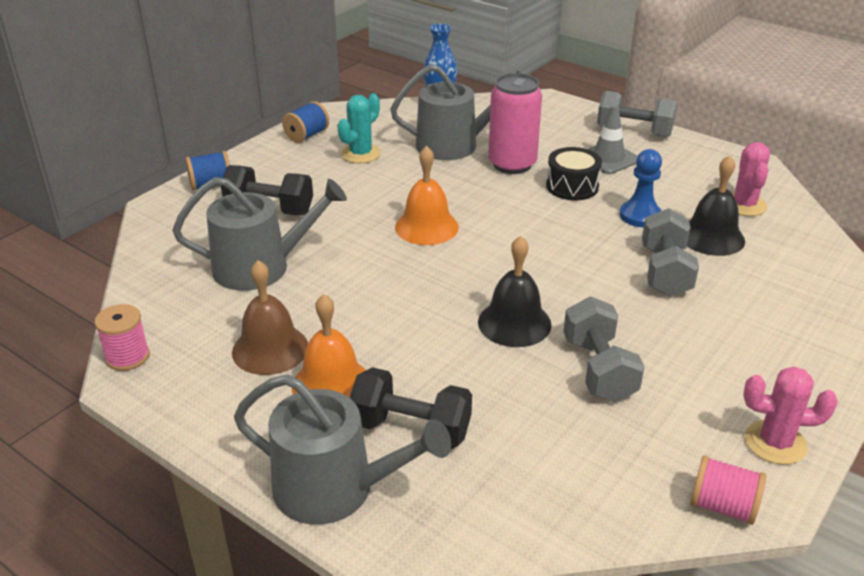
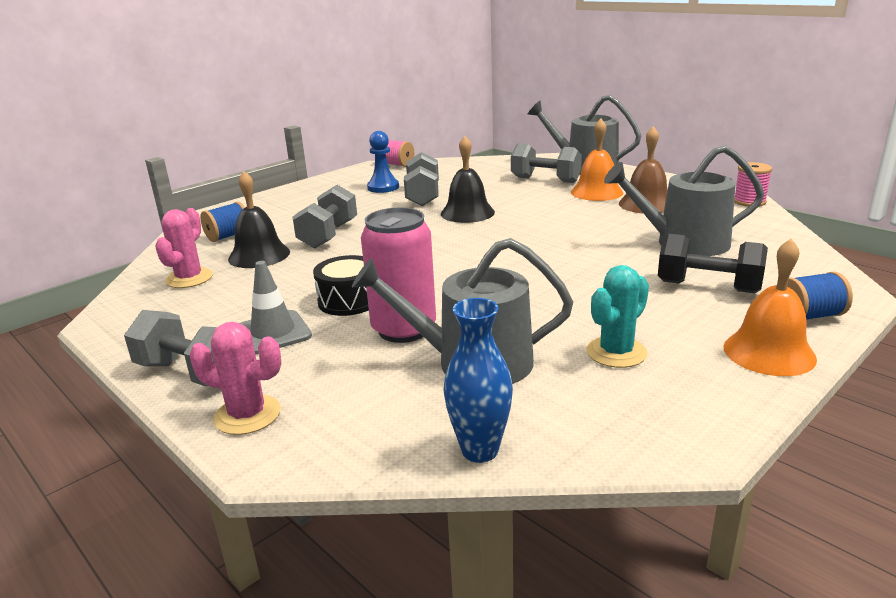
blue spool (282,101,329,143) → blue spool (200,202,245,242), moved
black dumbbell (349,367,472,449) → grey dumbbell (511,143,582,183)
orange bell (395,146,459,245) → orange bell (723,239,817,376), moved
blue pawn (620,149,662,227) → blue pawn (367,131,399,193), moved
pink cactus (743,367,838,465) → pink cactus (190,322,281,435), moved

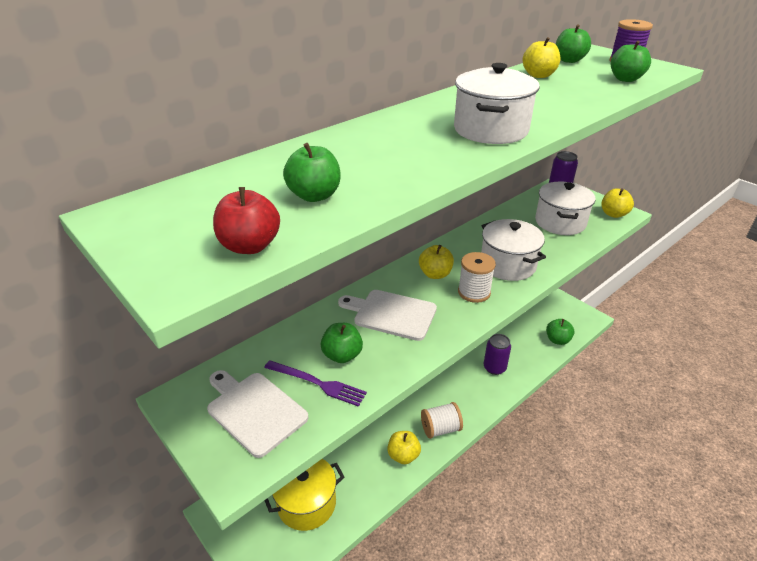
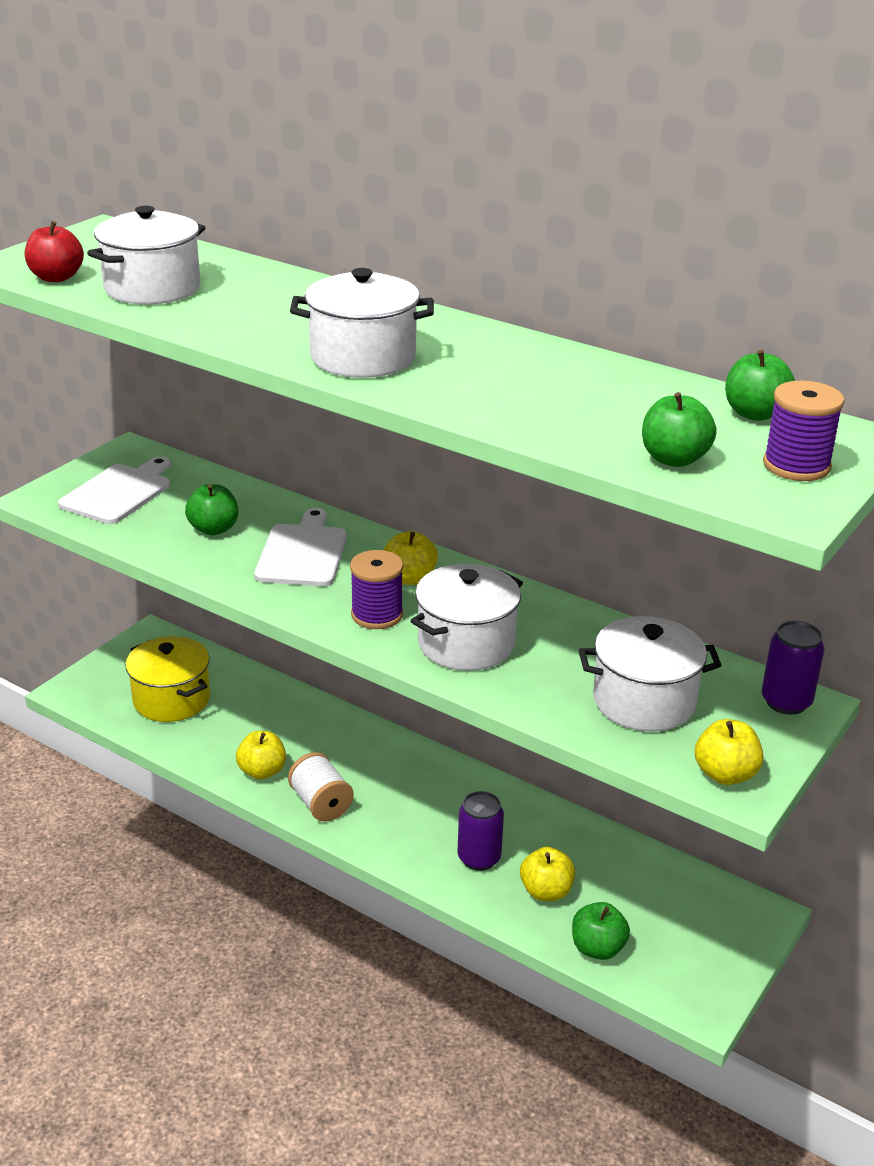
purple fork (264,360,367,407) → -
green apple (283,143,341,202) → white pot (87,206,205,305)
white spool (458,252,496,303) → purple spool (350,550,403,629)
yellow apple (523,37,561,78) → yellow apple (520,847,575,901), moved

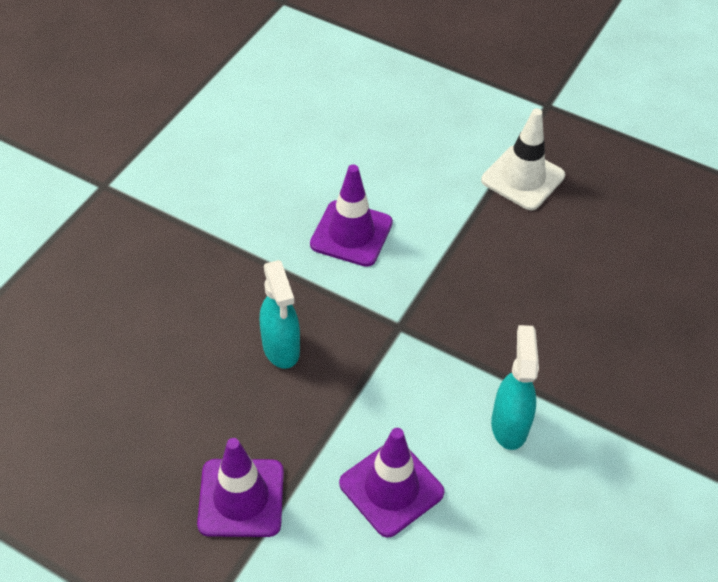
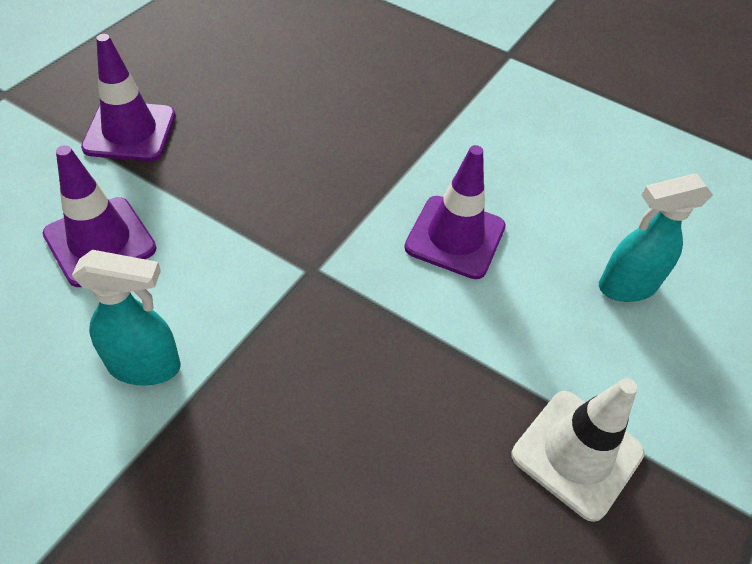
turquoise spray bottle (260,260,300,369) → turquoise spray bottle (599,174,713,302), moved

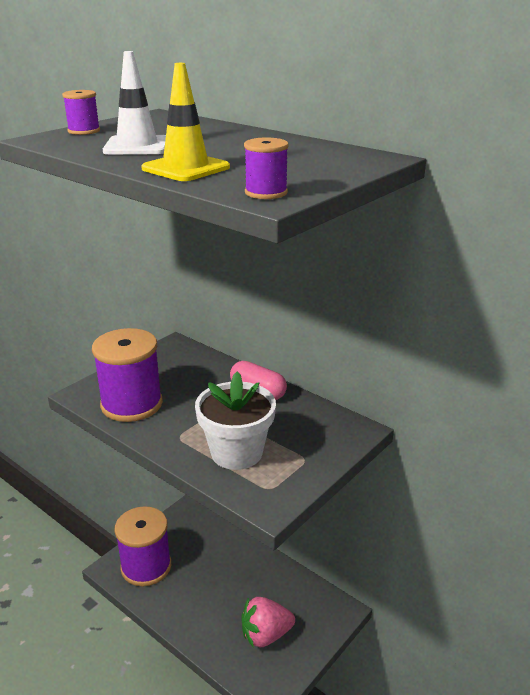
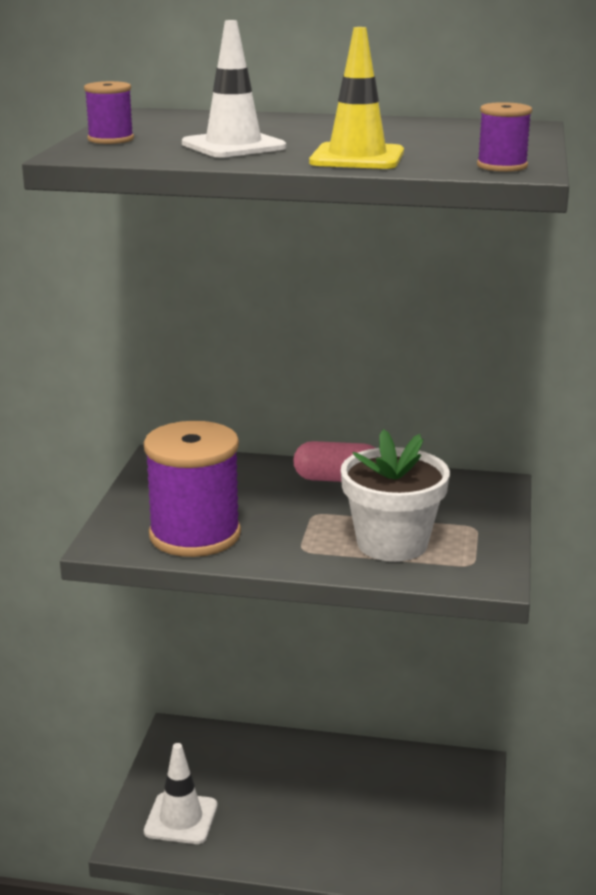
purple spool (115,506,171,586) → white traffic cone (144,743,217,844)
pink strawberry (241,597,295,648) → -

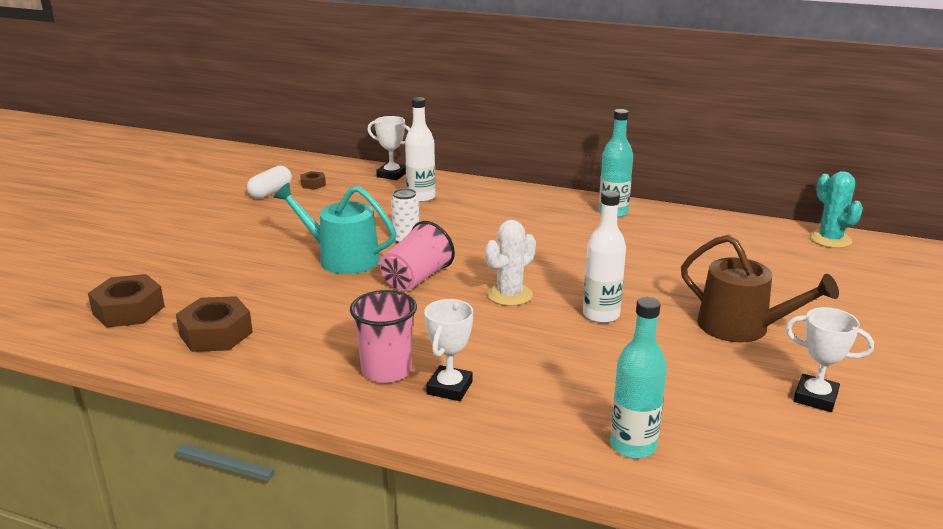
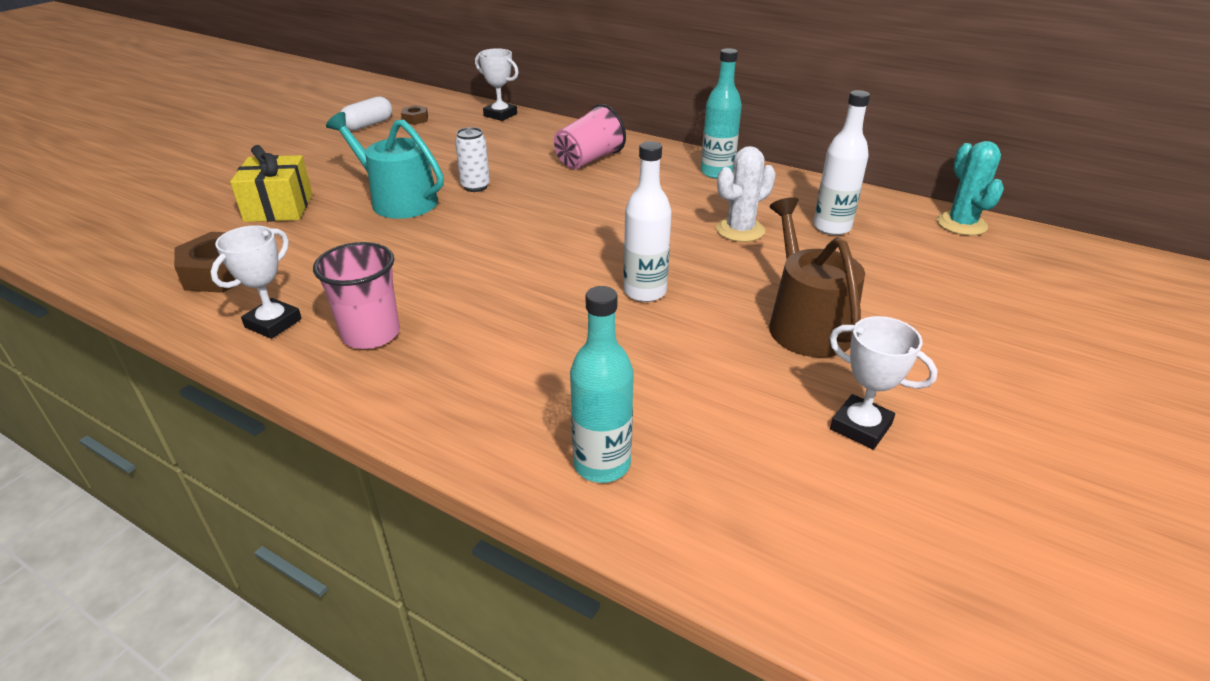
brown nut (88,274,165,328) → -
pink cup (380,221,455,292) → pink cup (554,104,626,169), moved
white bottle (405,97,436,202) → white bottle (813,90,870,235), moved
white trophy (424,299,473,401) → white trophy (210,225,302,339), moved
white cactus (485,220,536,306) → white cactus (716,146,776,242), moved
brown watering can (681,235,839,343) → brown watering can (769,197,865,358), 150 degrees counterclockwise
- → yellow gift (230,145,313,222)

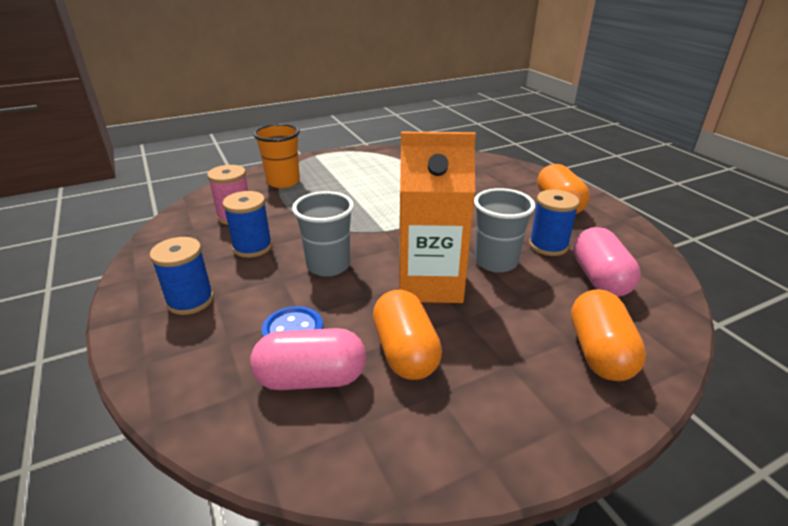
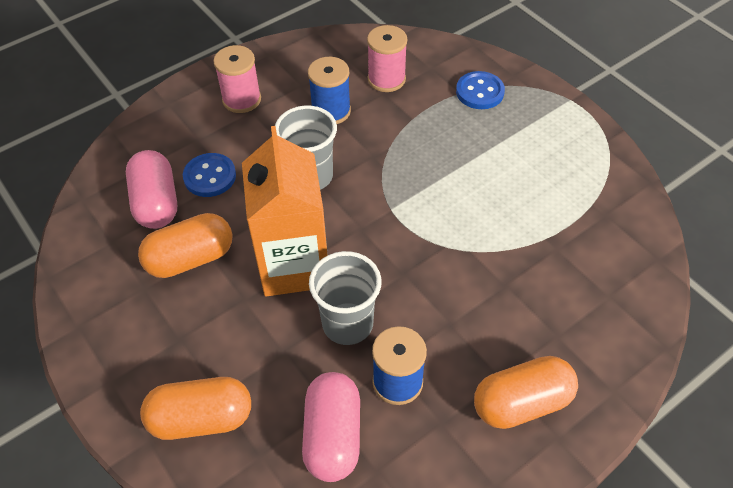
blue spool (150,237,214,315) → pink spool (213,45,261,113)
orange cup (253,124,300,188) → blue button (456,71,505,109)
pink capsule (573,227,641,297) → pink capsule (302,372,360,482), 75 degrees counterclockwise

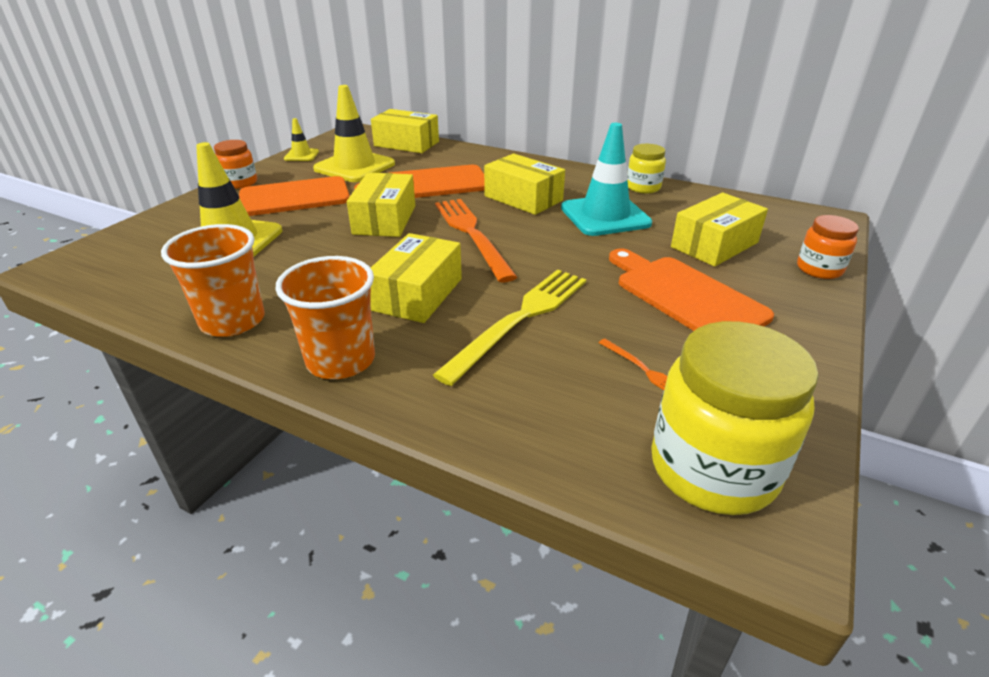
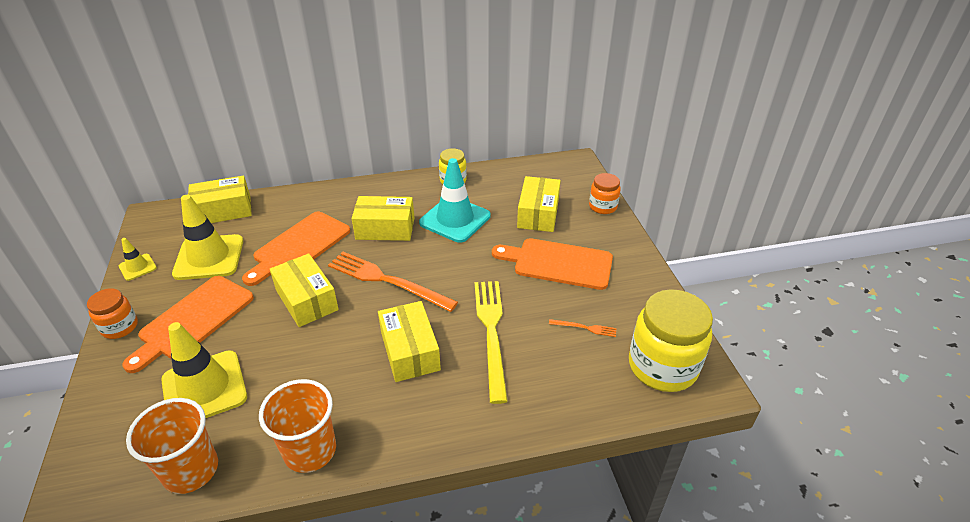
orange cup (275,256,375,379) → orange cup (126,398,218,494), moved

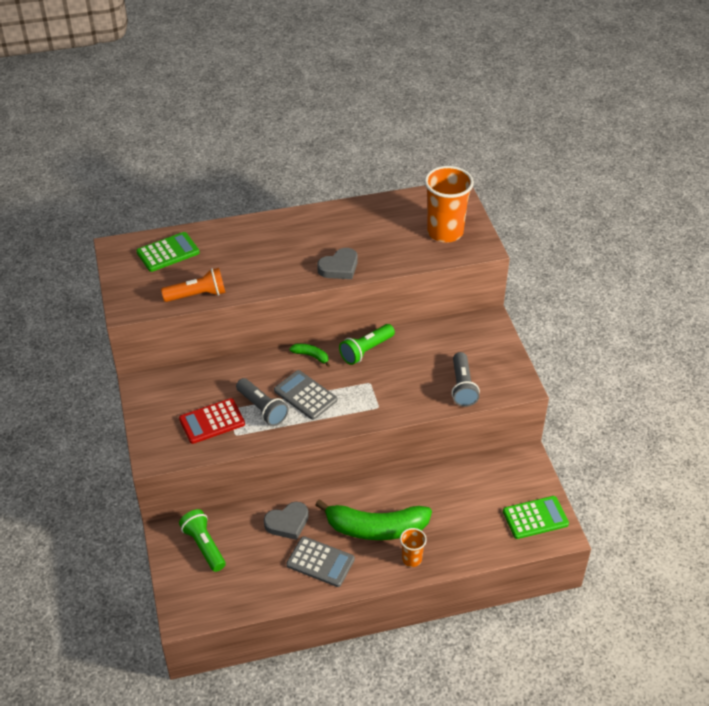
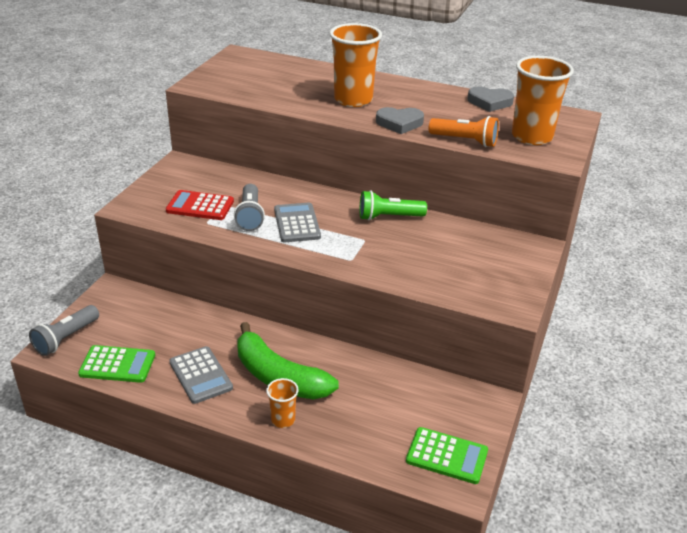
green calculator (136,232,200,272) → green calculator (78,345,155,383), moved
orange flashlight (161,268,226,302) → orange flashlight (429,116,499,147), moved
green flashlight (179,509,226,572) → -
grey heart (264,502,309,540) → grey heart (467,86,514,112), moved
green banana (289,343,330,367) → -
grey flashlight (451,352,480,407) → grey flashlight (29,305,99,356), moved
- → orange cup (329,23,382,107)

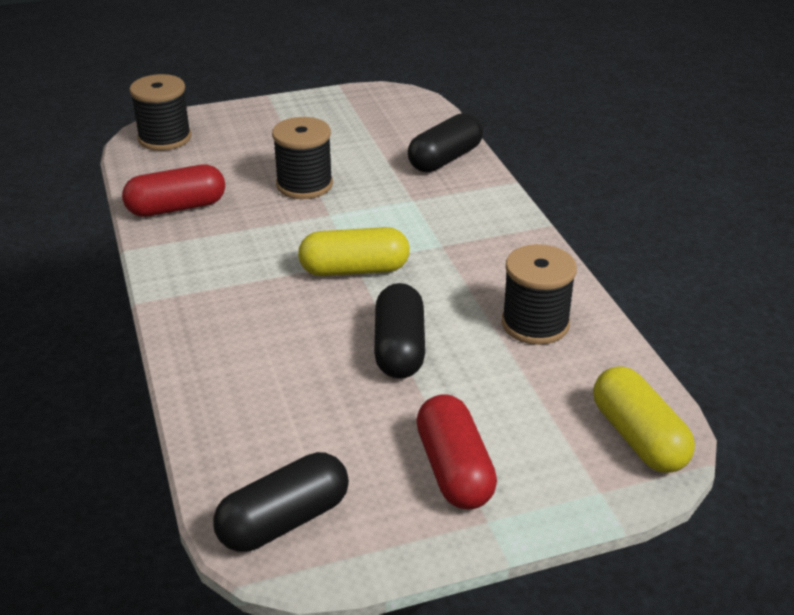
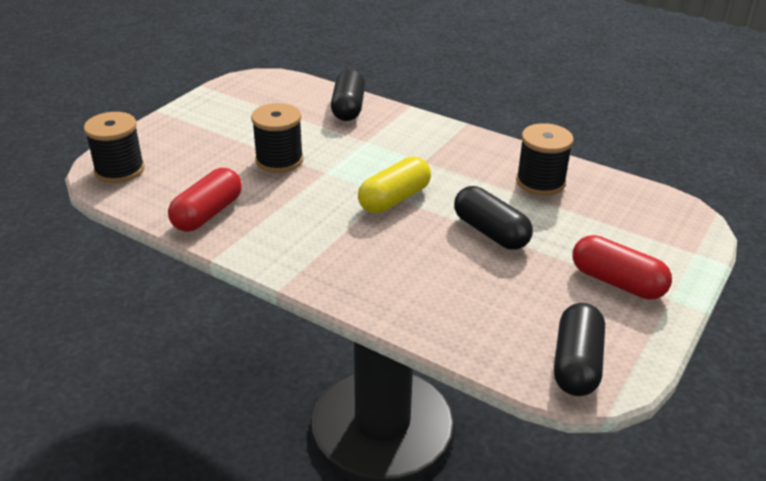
yellow capsule (593,366,695,473) → -

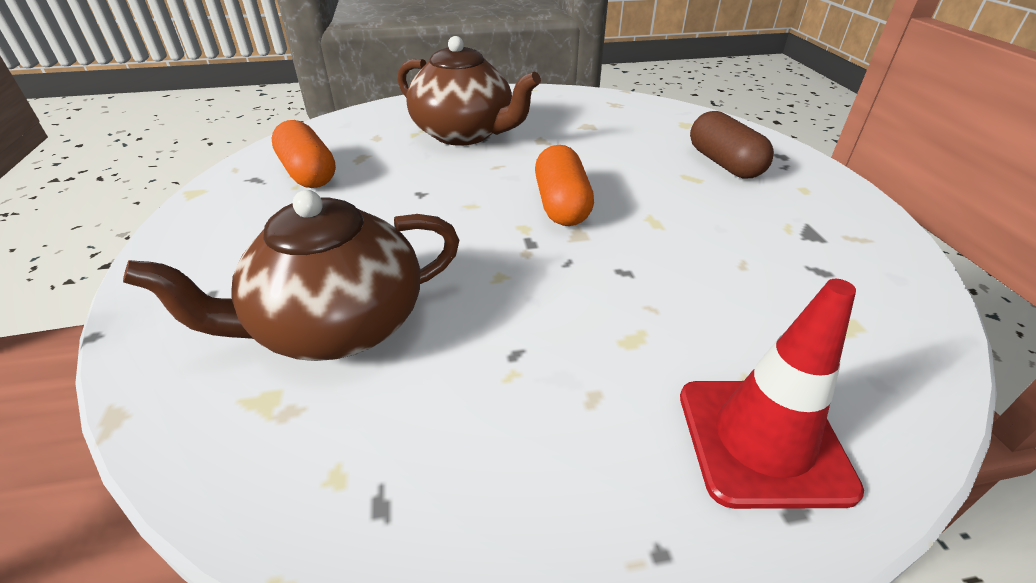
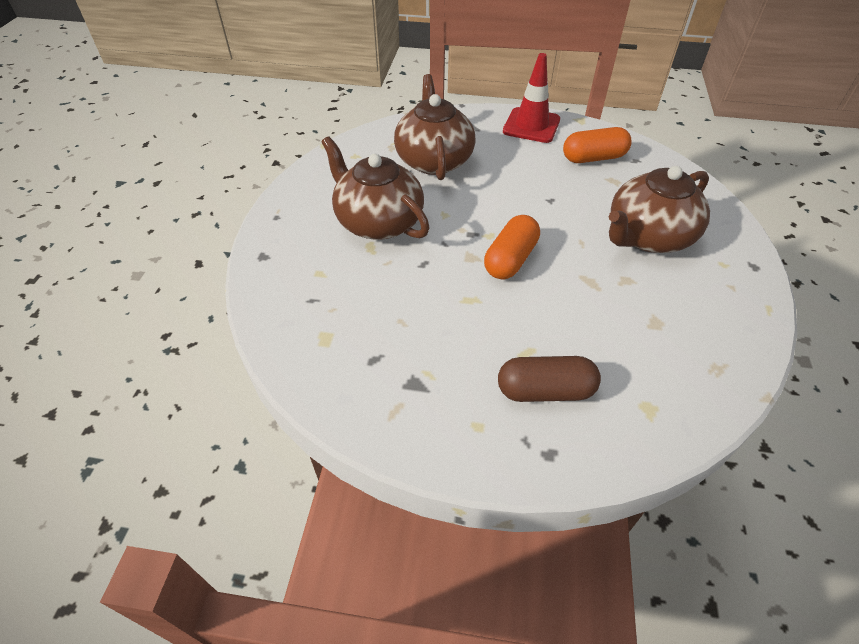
orange capsule (535,145,594,226) → orange capsule (484,215,540,279), 75 degrees counterclockwise
red traffic cone (680,279,864,509) → red traffic cone (503,53,560,143), moved
- → brown teapot (321,136,430,240)

